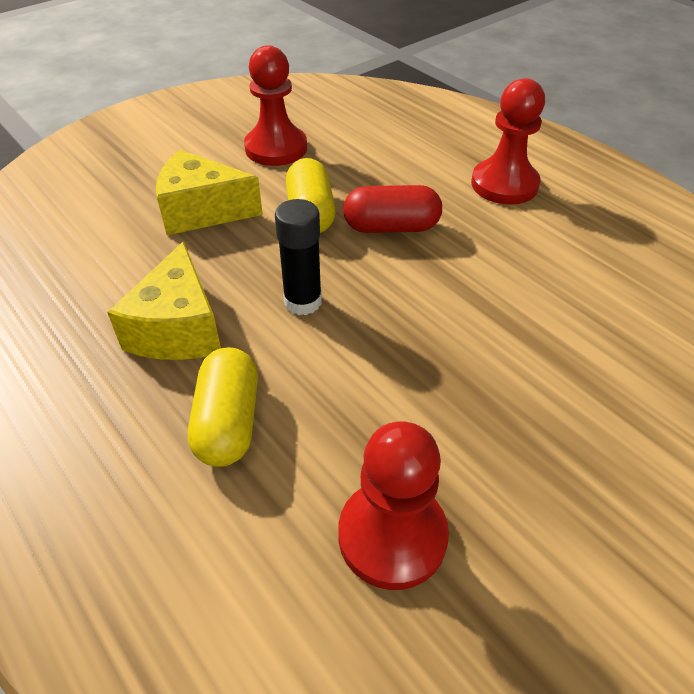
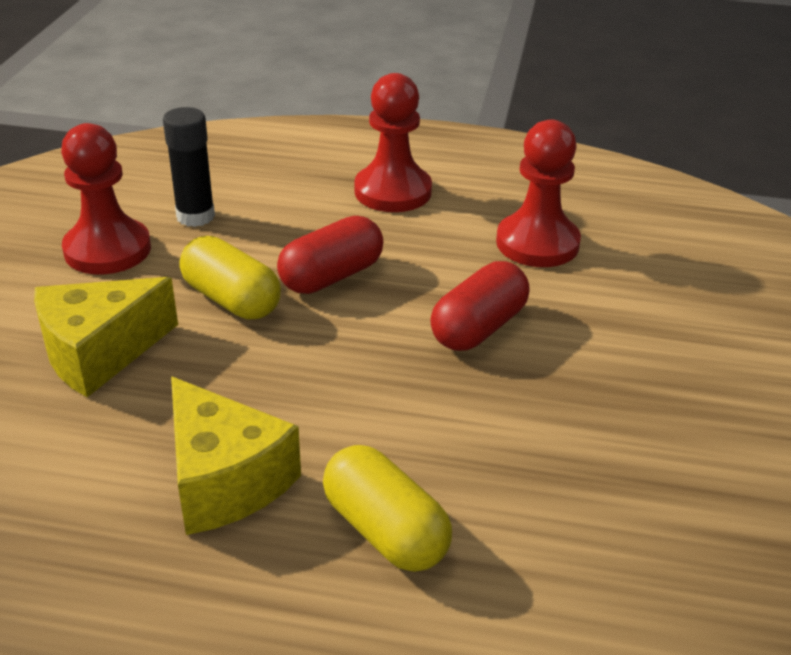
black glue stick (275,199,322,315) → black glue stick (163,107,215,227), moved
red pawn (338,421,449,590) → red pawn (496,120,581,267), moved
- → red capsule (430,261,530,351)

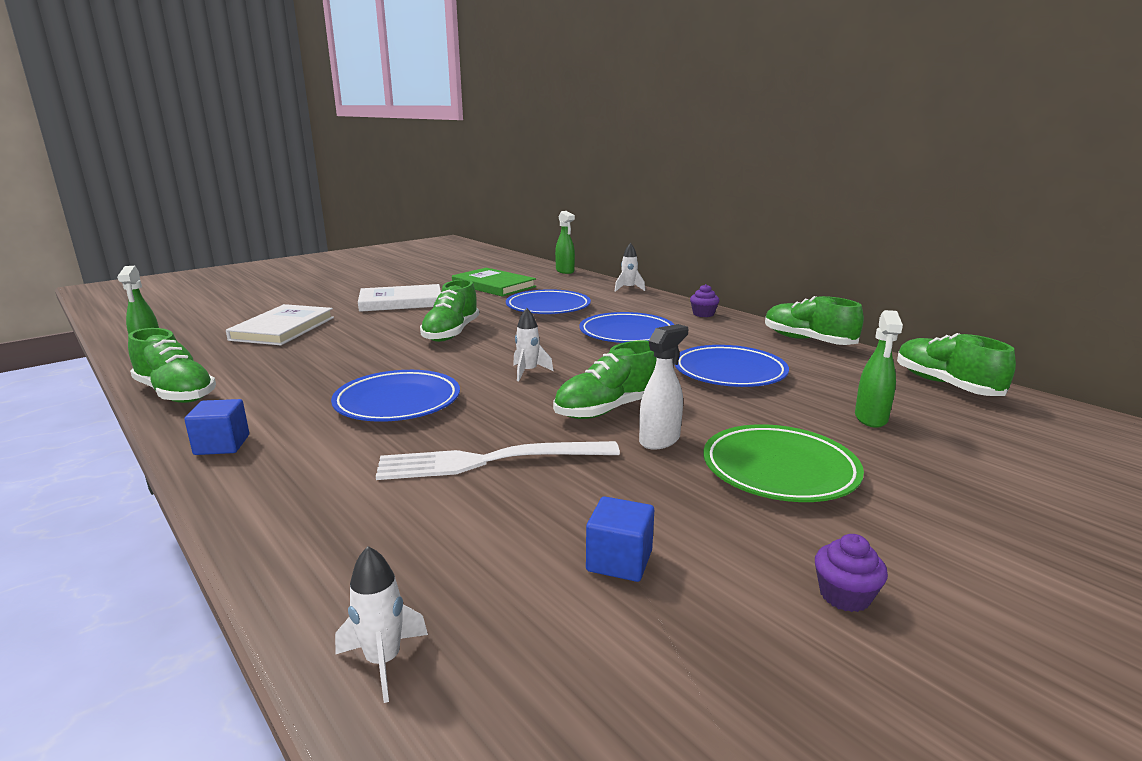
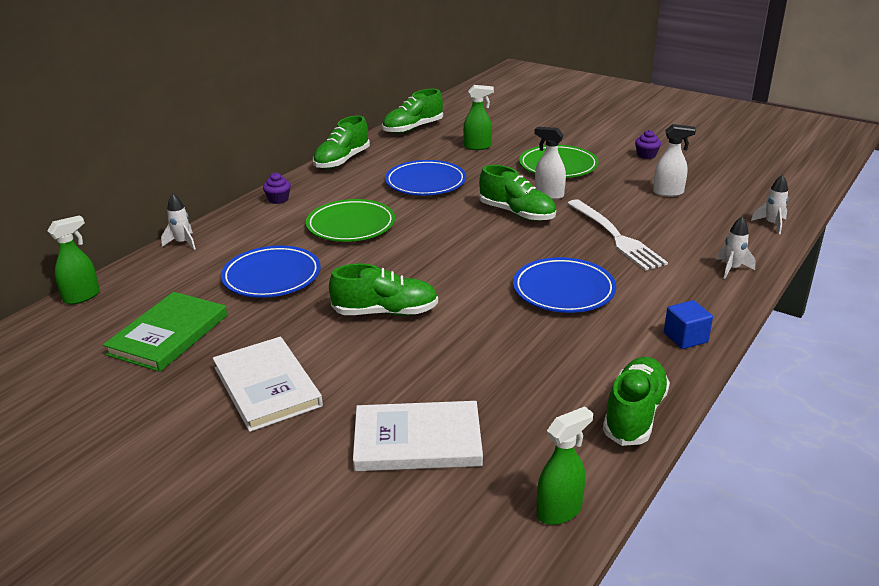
white rocket (513,308,553,381) → white rocket (717,217,756,279), moved
blue plate (579,312,675,343) → green plate (306,199,395,242)
blue cube (586,497,654,582) → white spray bottle (653,124,696,197)

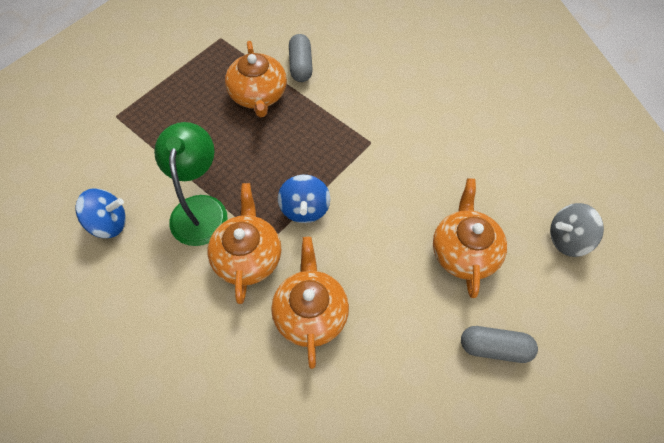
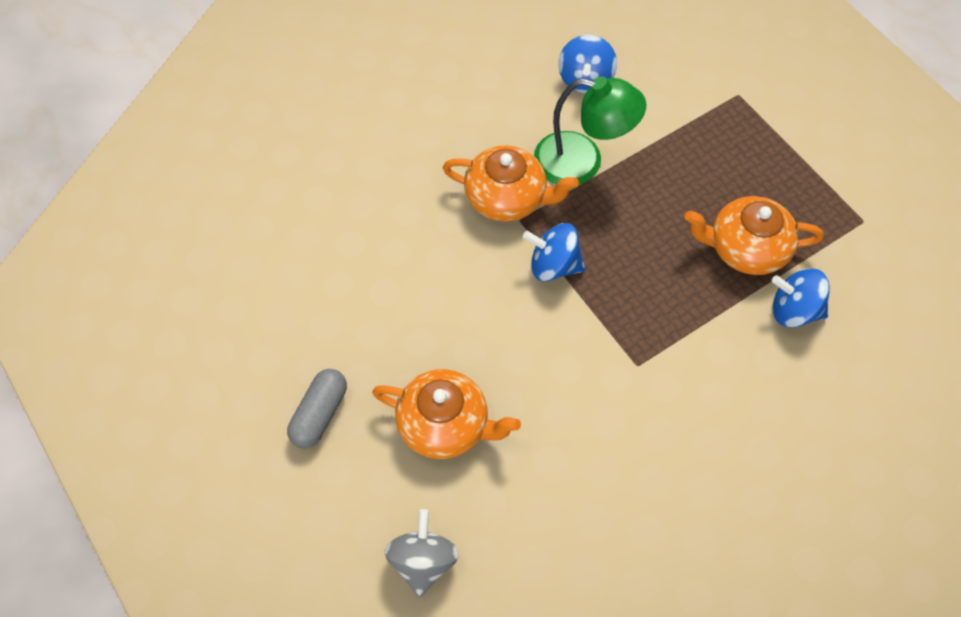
orange teapot (271,237,349,369) → -
grey capsule (289,34,313,82) → blue spinning top (772,268,830,328)

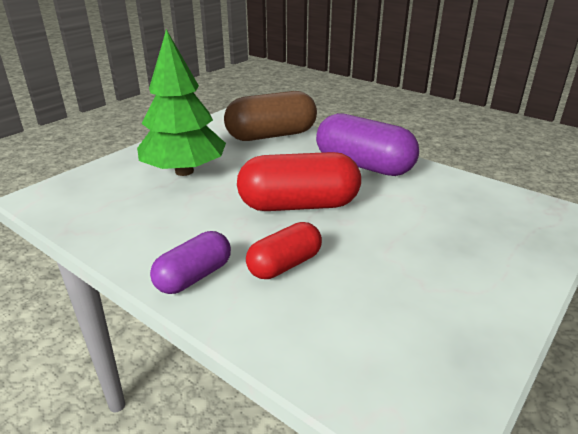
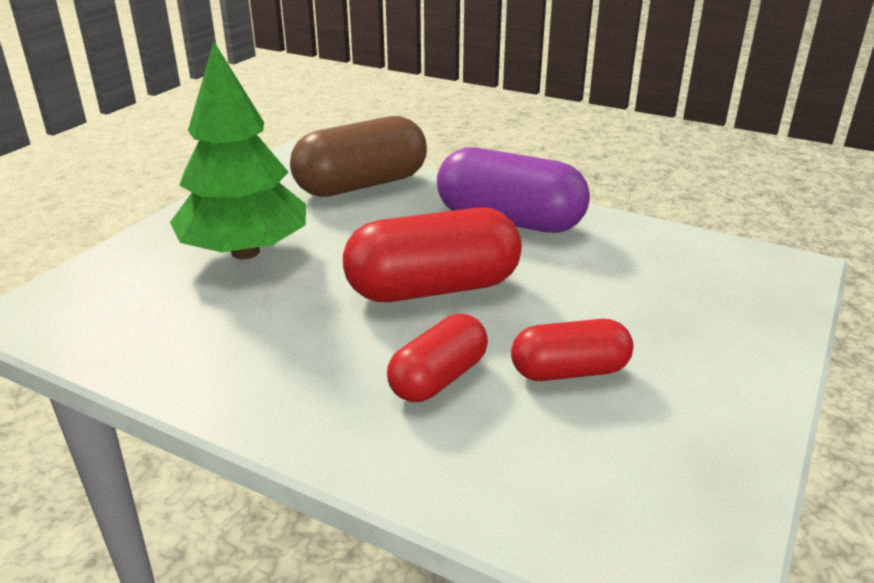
purple capsule (150,231,231,294) → -
- → red capsule (511,319,633,381)

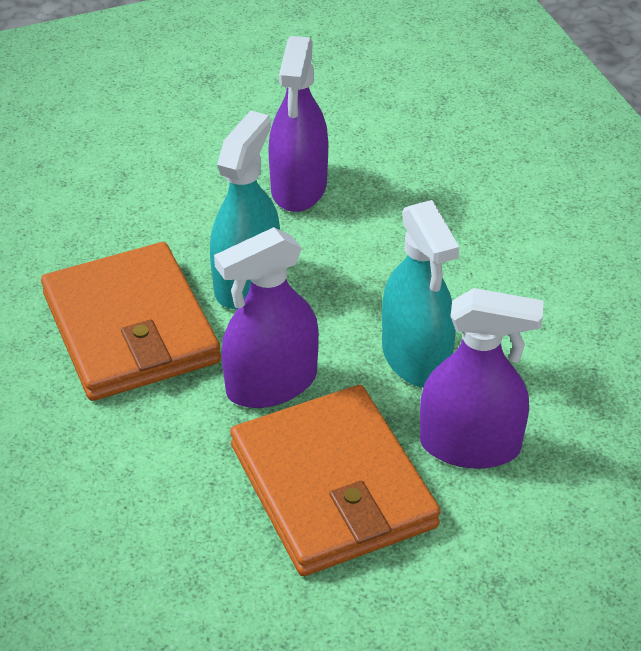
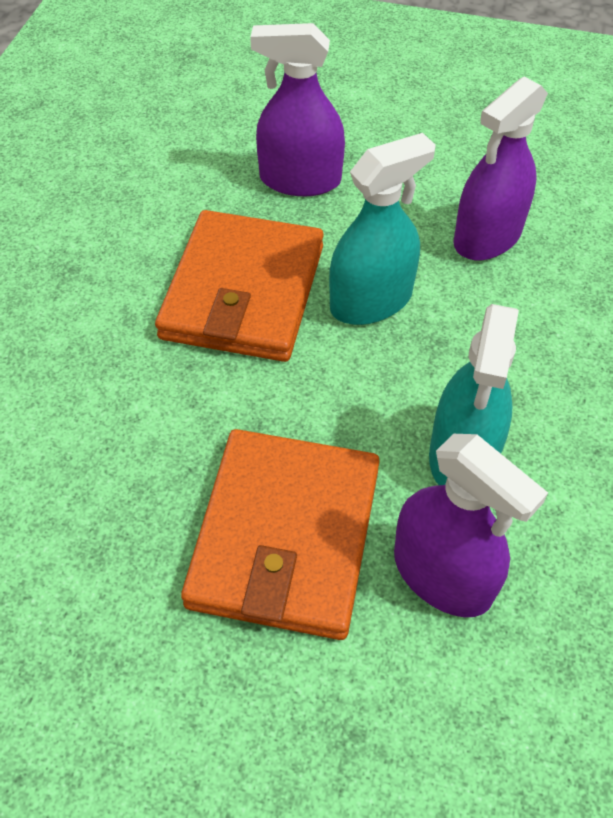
purple spray bottle (214,227,319,408) → purple spray bottle (250,23,345,196), moved

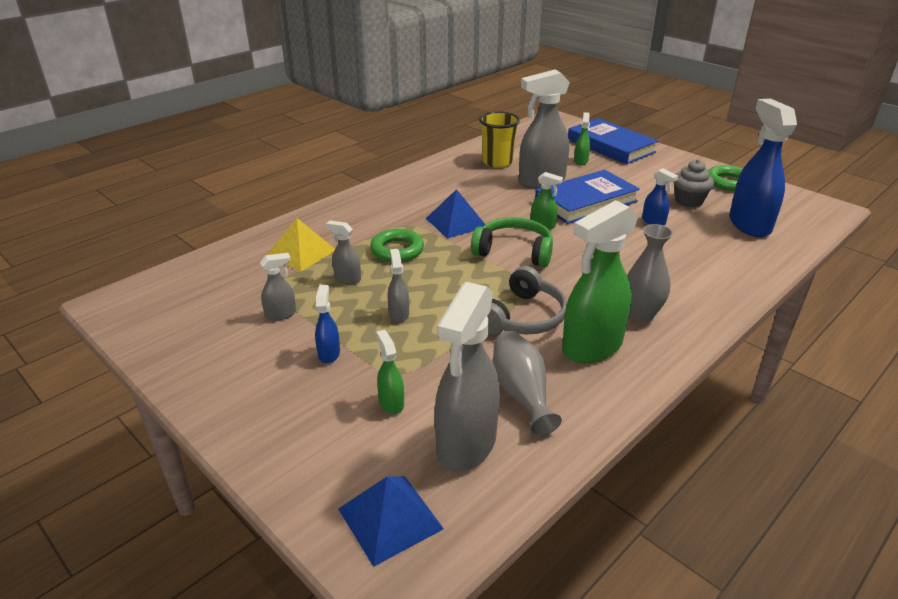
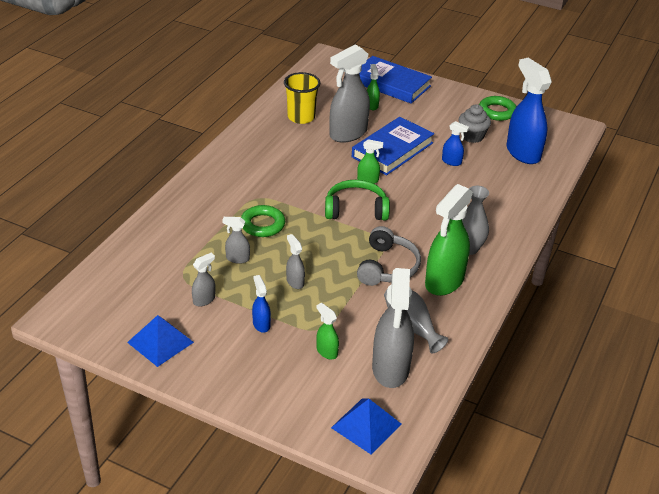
yellow pyramid (267,218,335,271) → -
blue pyramid (426,189,485,238) → blue pyramid (127,315,194,367), moved

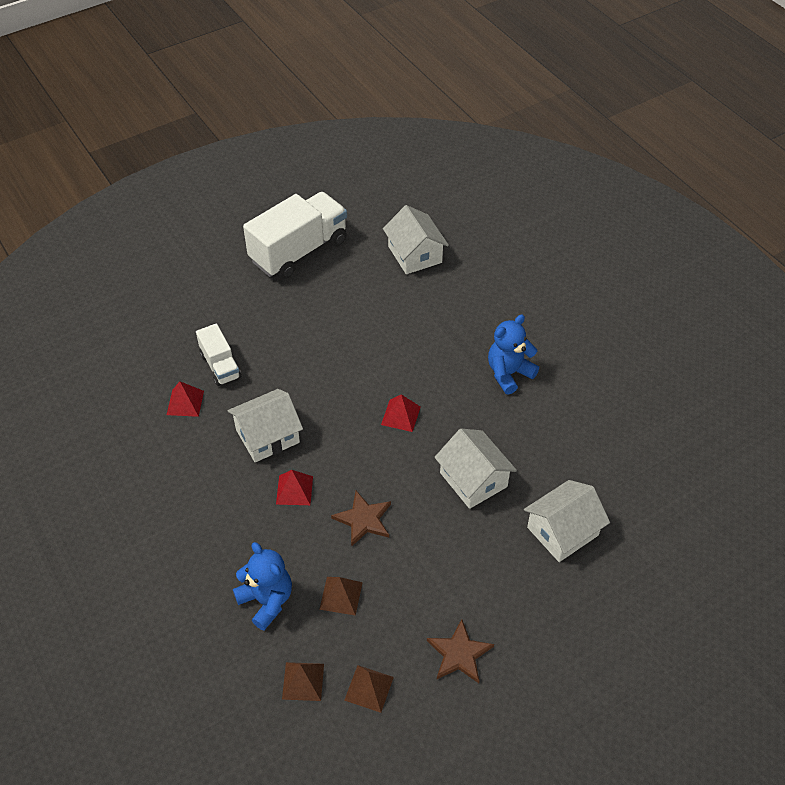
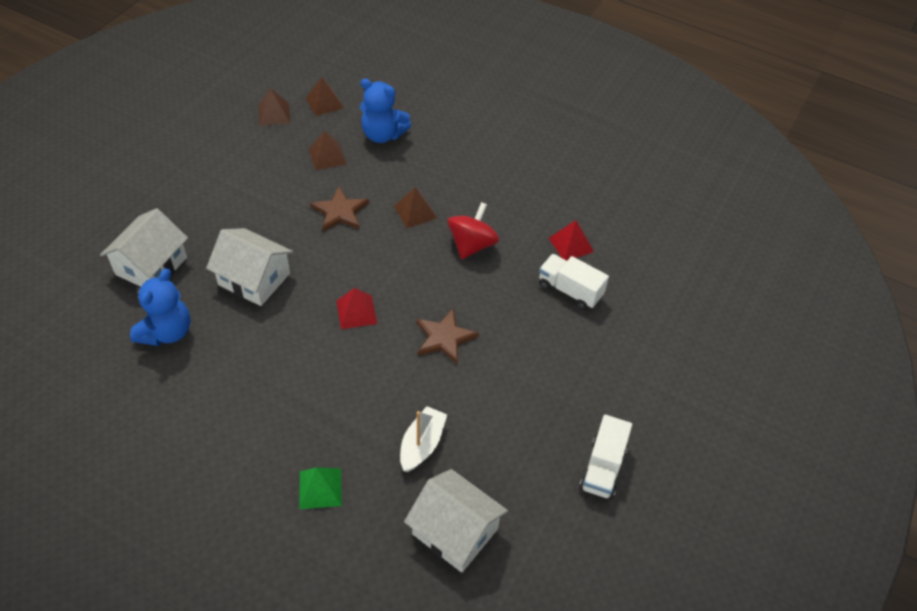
white house (228,389,303,462) → red spinning top (447,202,499,259)
white truck (243,192,347,279) → white truck (580,415,632,499), x0.53
red pyramid (276,470,313,505) → brown pyramid (394,187,437,228)
brown star (427,619,494,683) → brown star (416,308,479,364), moved
blue teddy bear (488,314,539,395) → blue teddy bear (130,268,191,346), moved
- → green pyramid (300,467,342,509)
- → white boat (400,406,447,472)

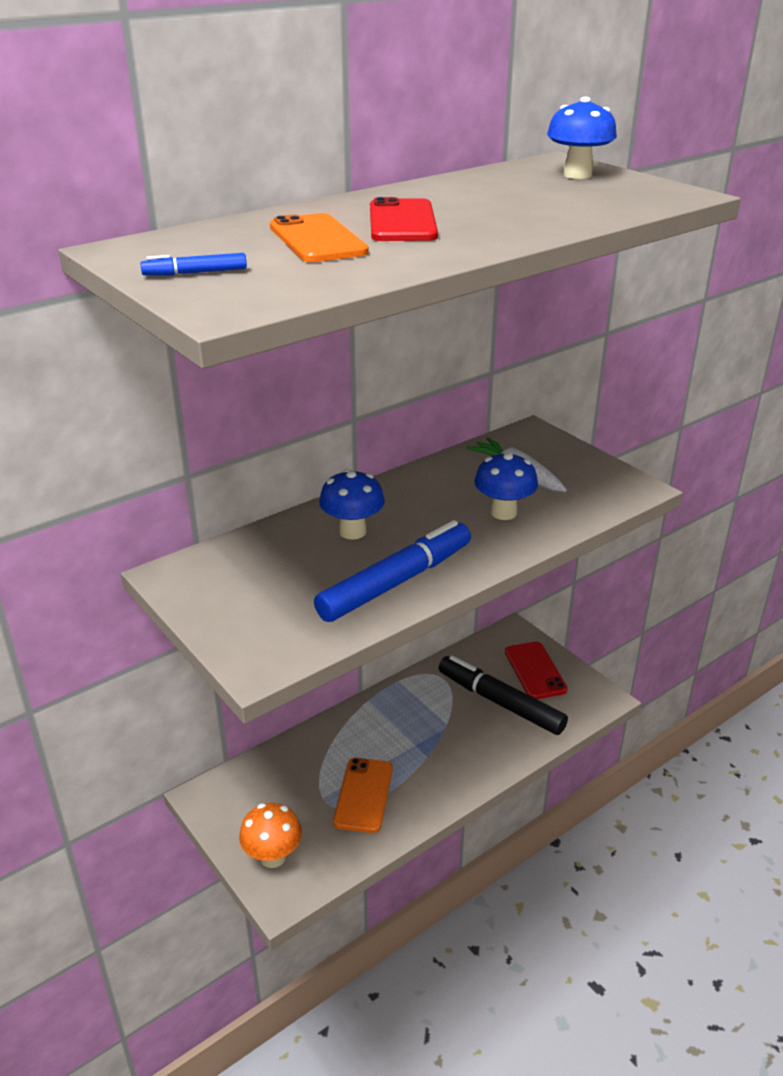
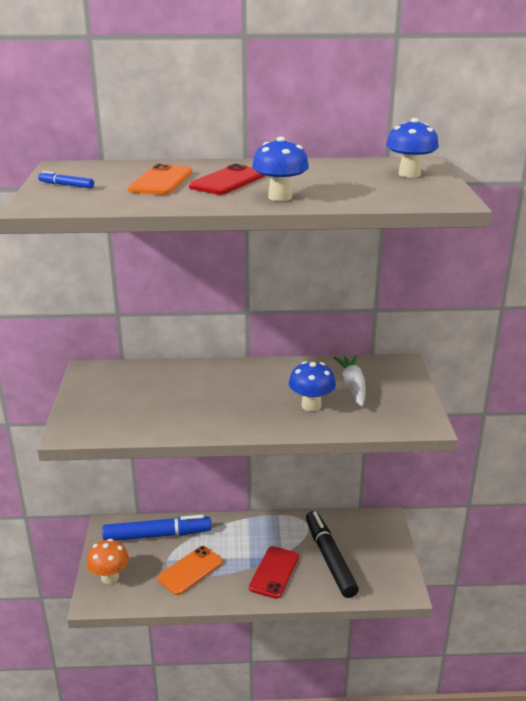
blue marker (314,520,471,622) → blue marker (102,515,211,541), moved
blue mushroom (319,469,385,540) → blue mushroom (252,137,309,201), moved
red phone (505,642,567,699) → red phone (249,546,299,599), moved

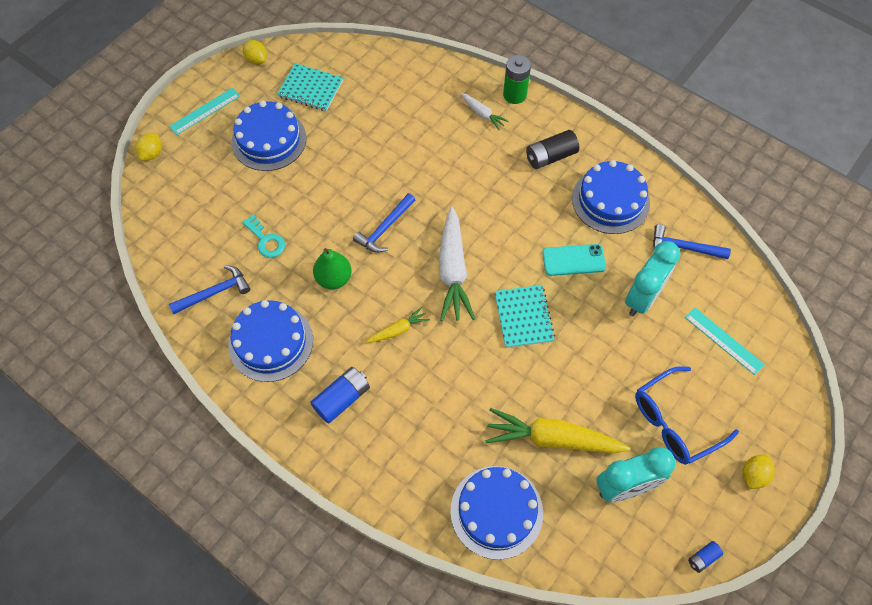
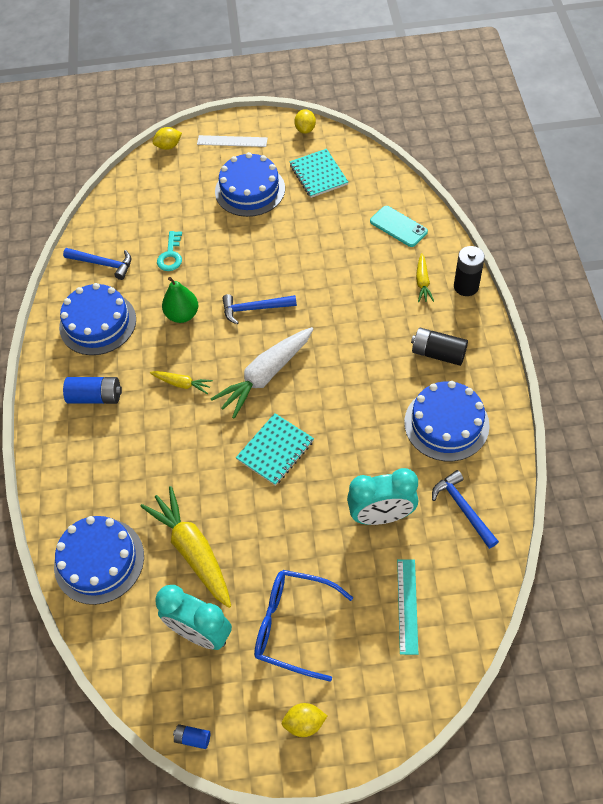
turquoise ruler (169,88,240,135) → white ruler (197,135,268,147)
white carrot (460,93,509,130) → yellow carrot (416,253,434,302)
green battery (503,55,531,104) → black battery (454,246,485,296)
turquoise phone (542,244,606,276) → turquoise phone (370,206,428,247), moved

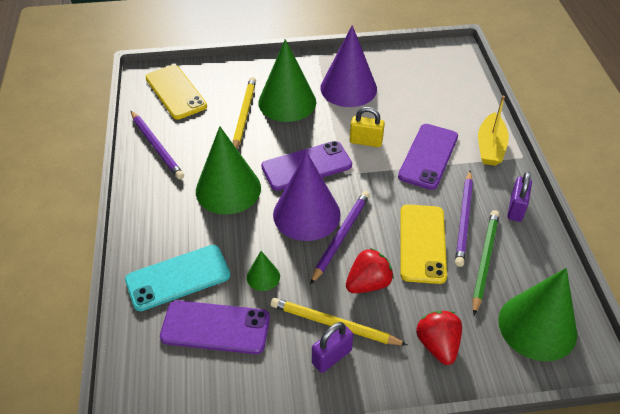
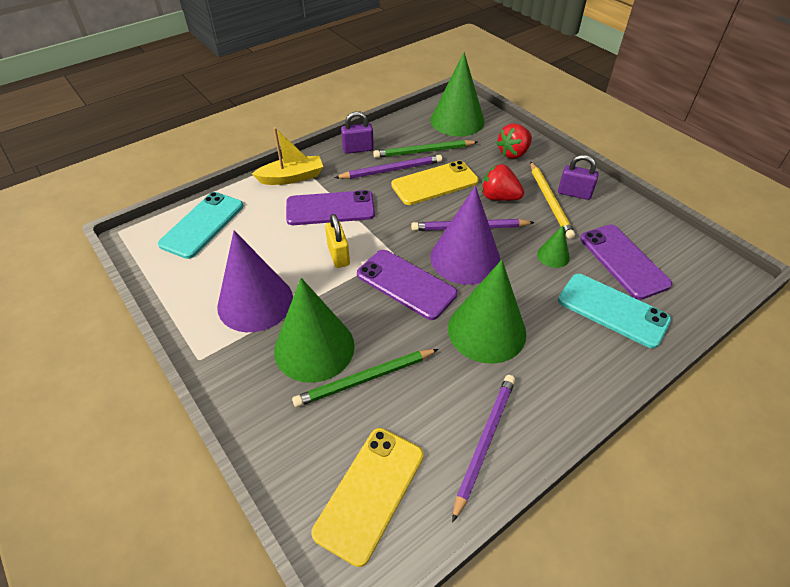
yellow pencil (233,77,256,149) → green pencil (292,349,438,407)
- → turquoise phone (158,192,243,259)

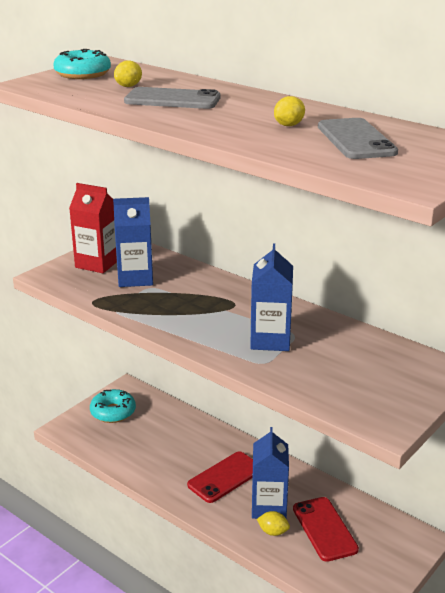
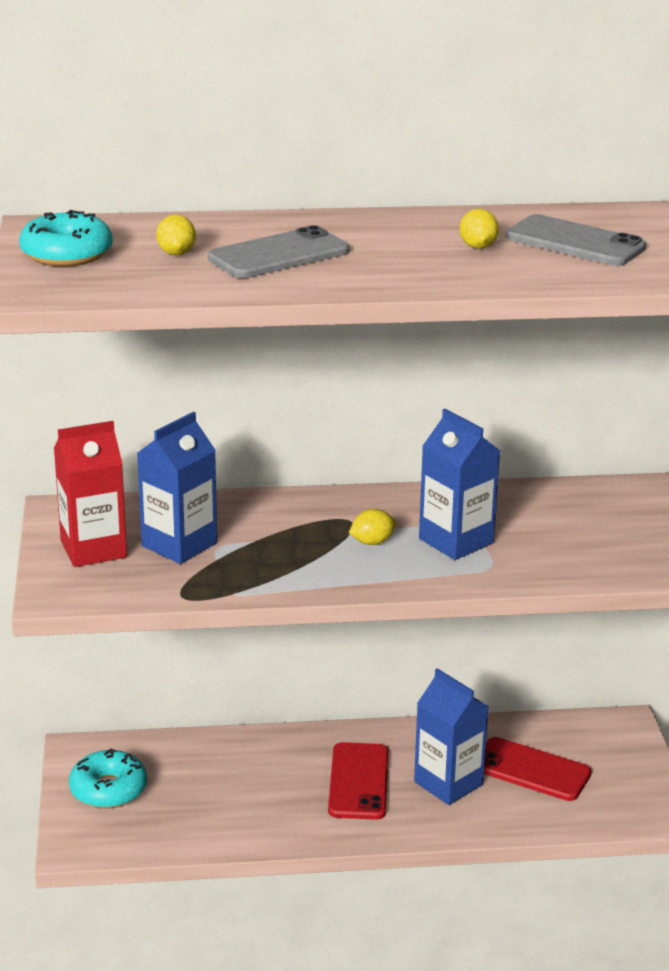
yellow lemon (257,511,290,536) → yellow lemon (349,509,396,545), moved

